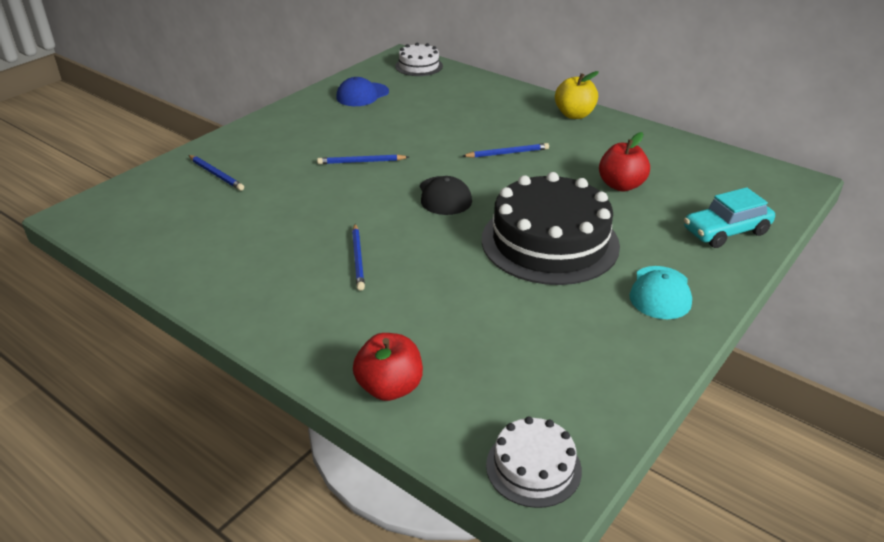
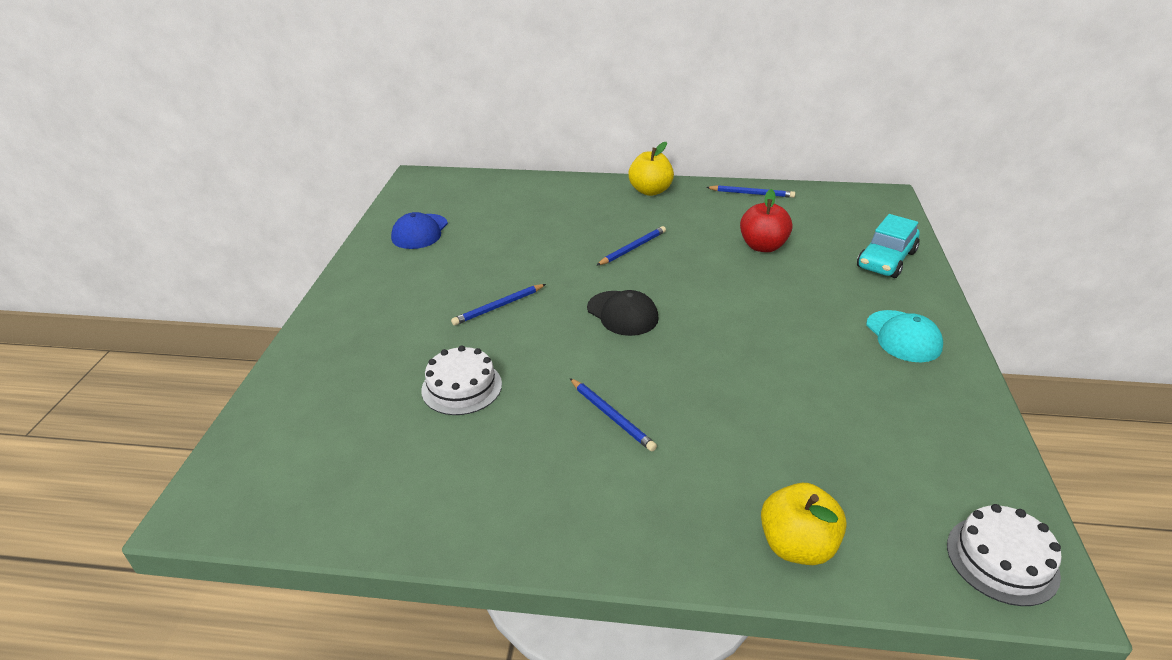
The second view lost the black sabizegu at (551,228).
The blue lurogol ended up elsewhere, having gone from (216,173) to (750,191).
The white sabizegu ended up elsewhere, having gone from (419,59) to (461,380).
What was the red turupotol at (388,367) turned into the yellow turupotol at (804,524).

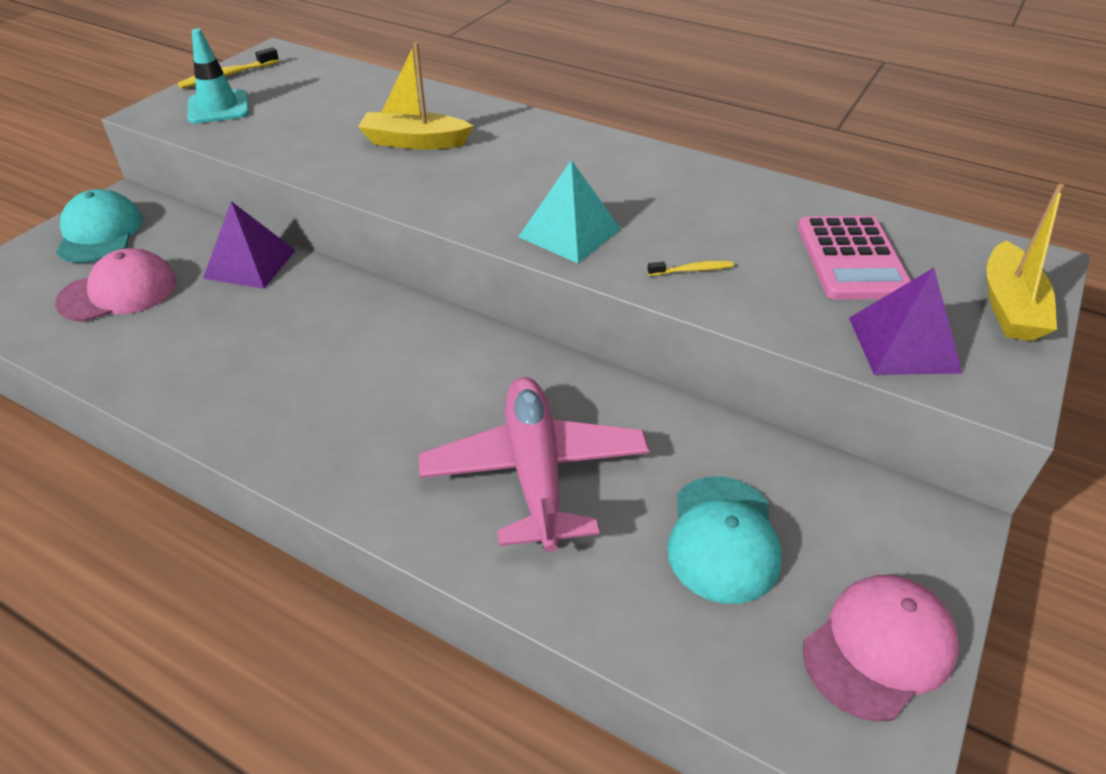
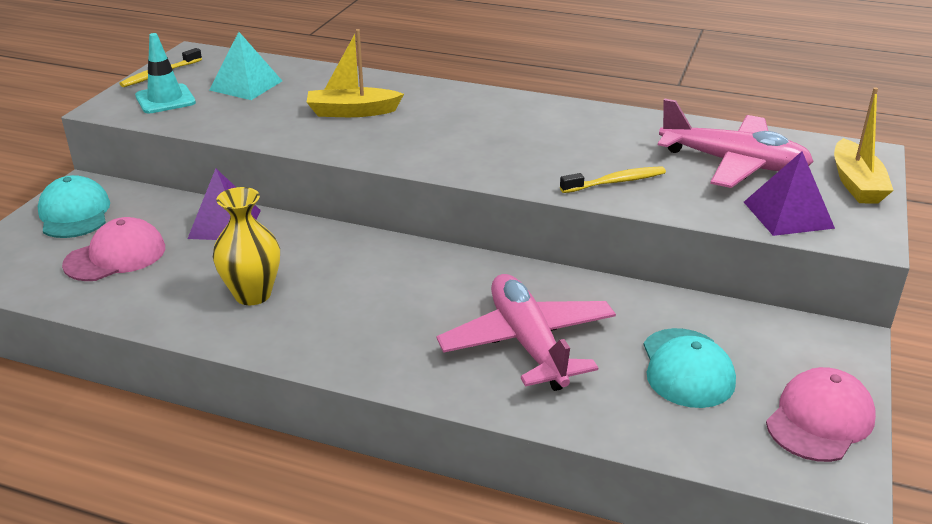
The second view gained the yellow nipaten at (246,246).
The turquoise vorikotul ended up elsewhere, having gone from (569,211) to (245,66).
Where the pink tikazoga stood at (854,258), the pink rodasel came to stand at (736,143).
The size of the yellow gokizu at (690,268) changed by a factor of 1.63.

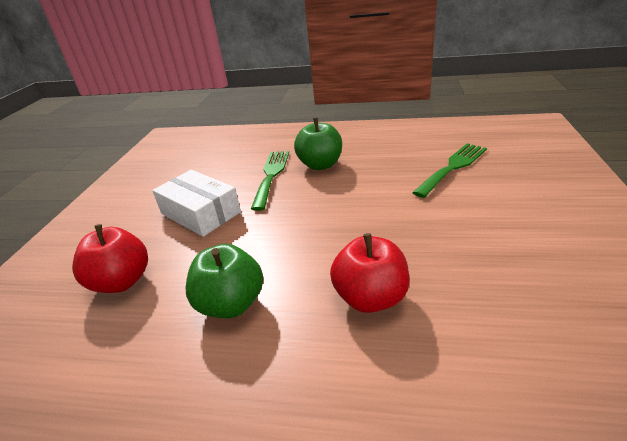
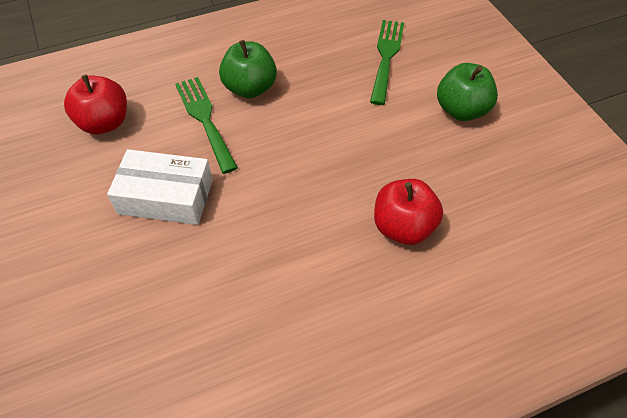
The red turupotol ended up elsewhere, having gone from (110,258) to (95,104).
The green turupotol ended up elsewhere, having gone from (224,281) to (467,92).

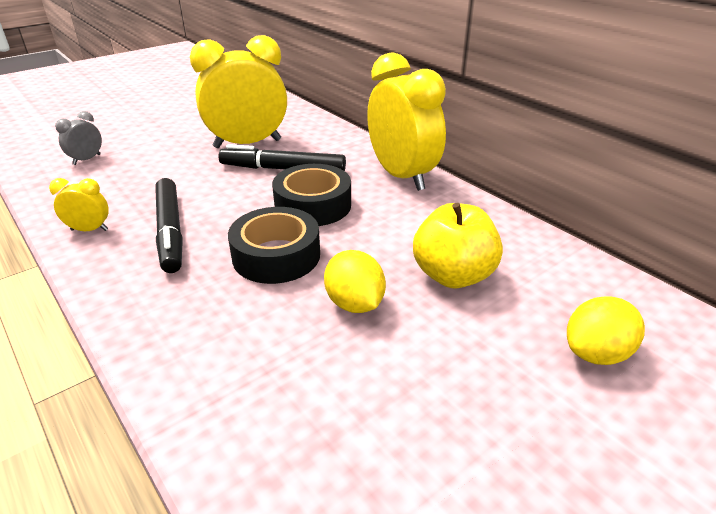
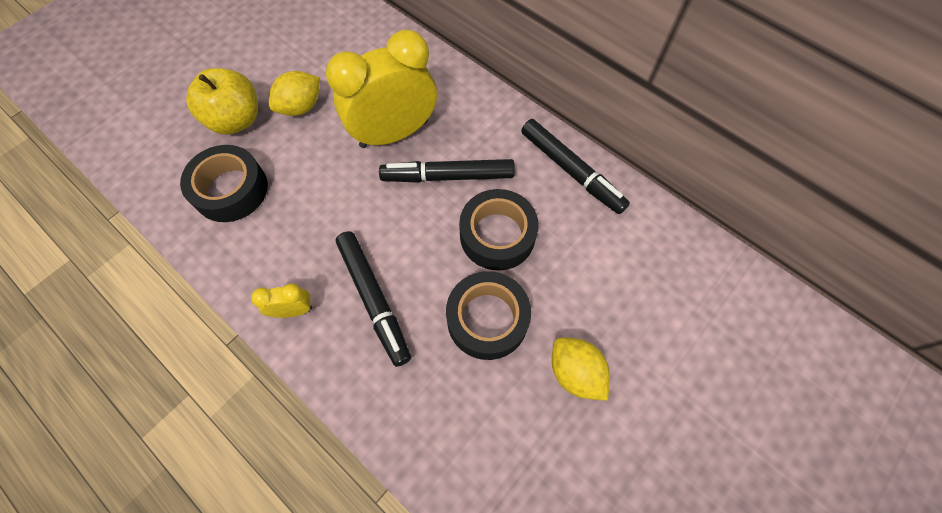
The yellow turupotol ended up elsewhere, having gone from (458,245) to (222,101).
The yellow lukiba ended up elsewhere, having gone from (606,330) to (294,93).
Where the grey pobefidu stood at (78,138), the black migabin came to stand at (224,183).
Where the yellow pobefidu stood at (406,121), the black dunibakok came to stand at (575,166).

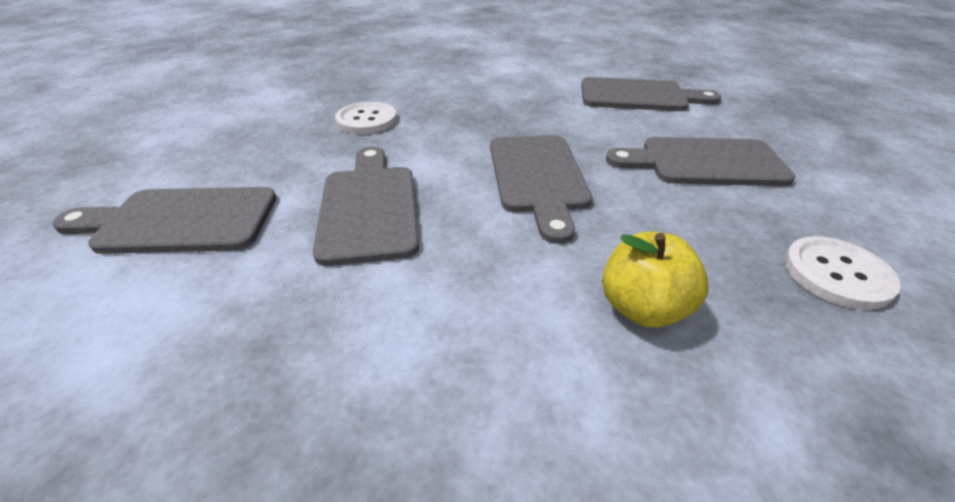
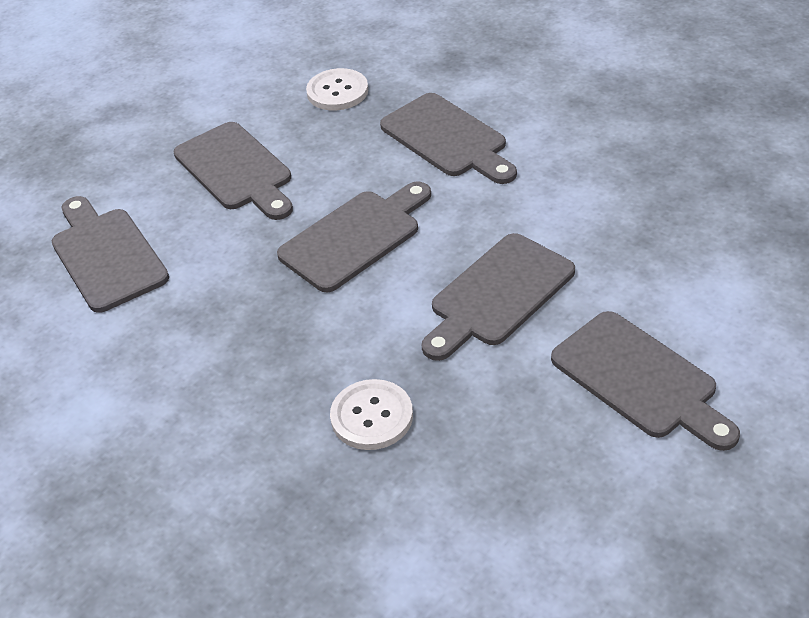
Where the yellow turupotol stood at (655,279), the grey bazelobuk came to stand at (448,138).

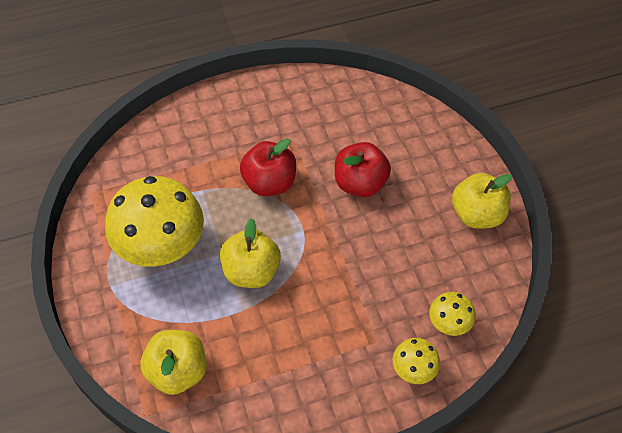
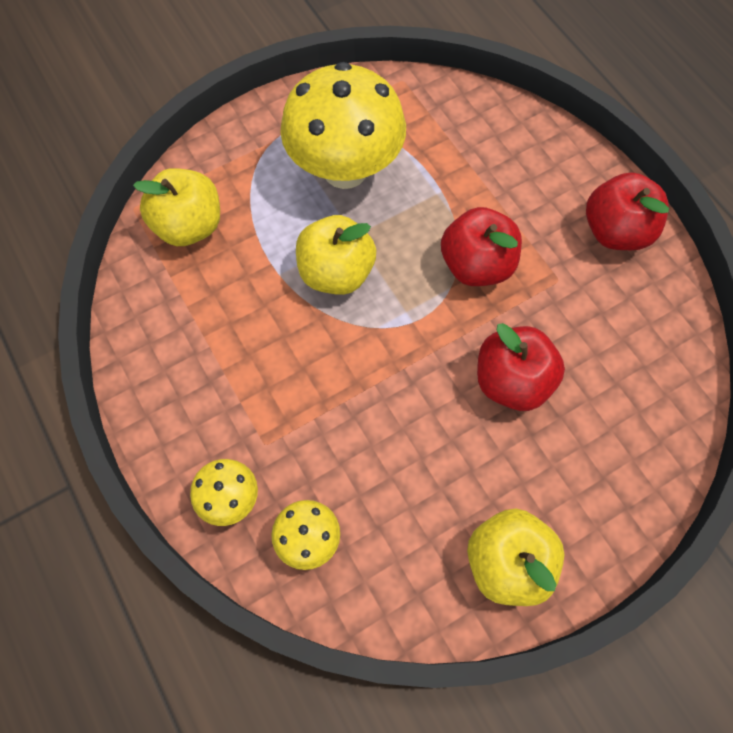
The second view gained the red turupotol at (627,211).

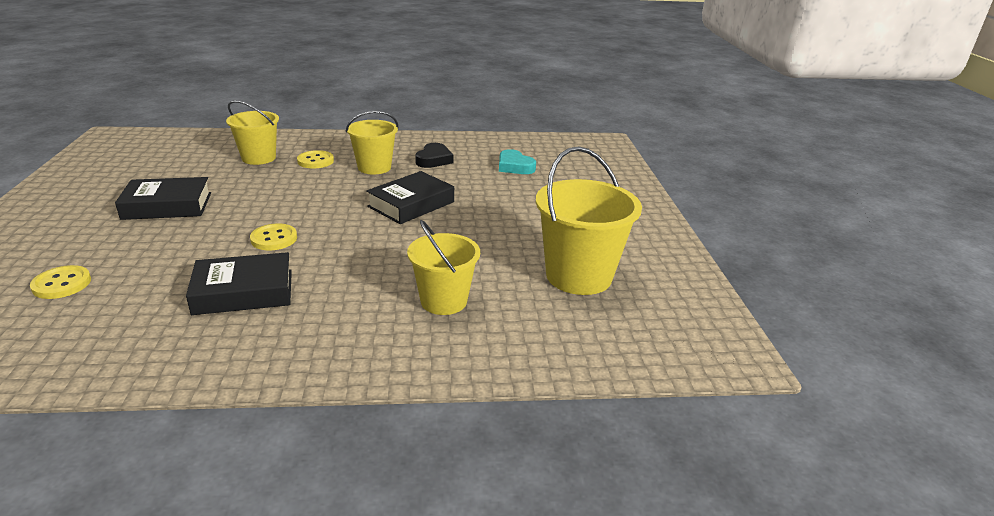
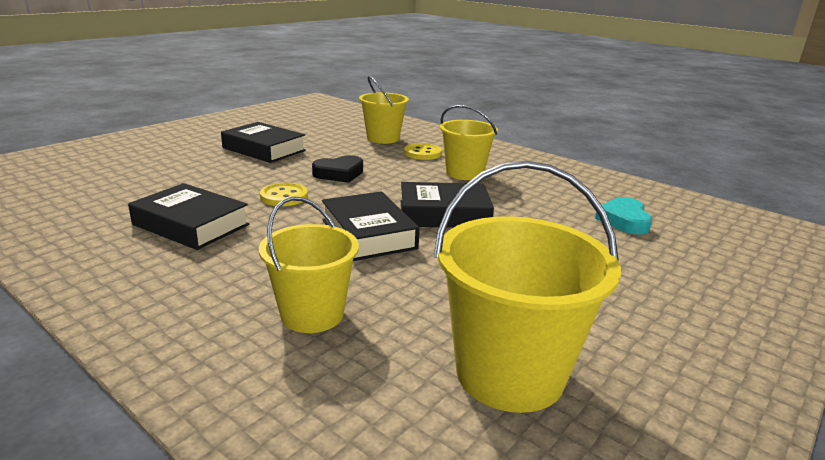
The second view lost the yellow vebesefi at (60,282).
The second view gained the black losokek at (371,226).
The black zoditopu ended up elsewhere, having gone from (434,155) to (337,169).

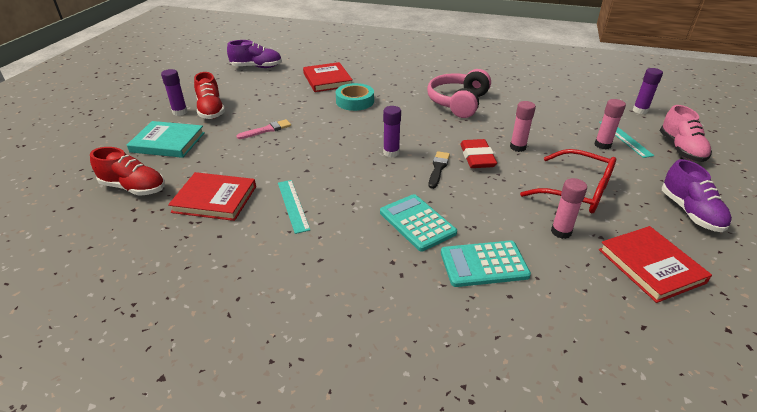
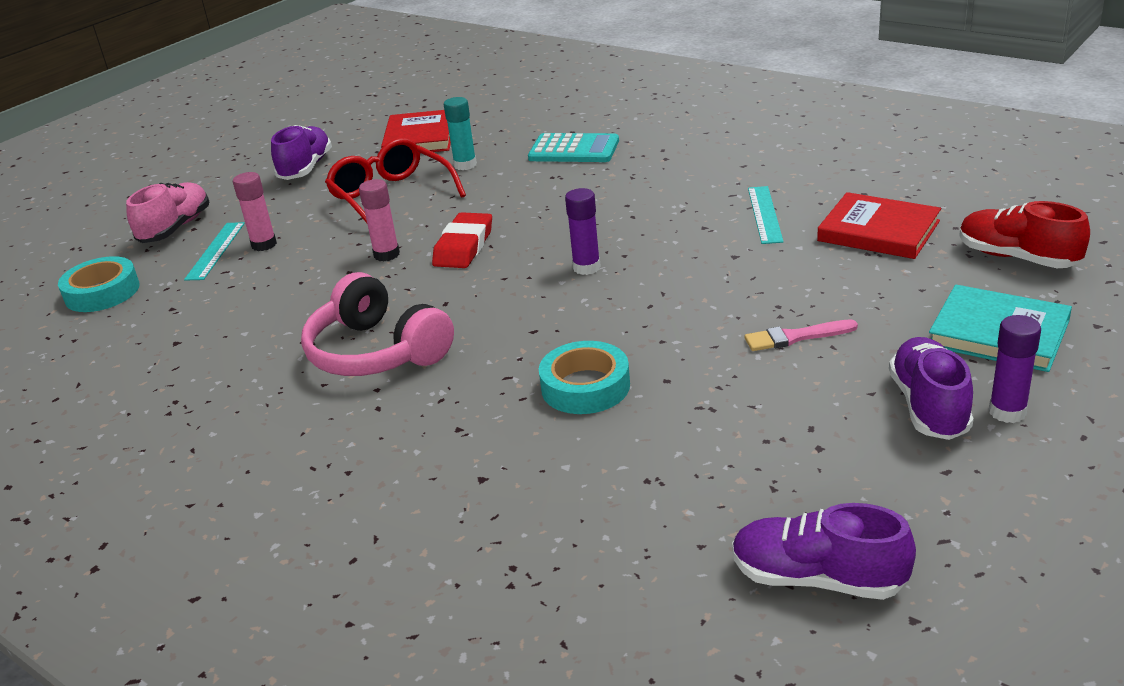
The second view lost the red losokek at (327,77).
The second view lost the turquoise tikazoga at (418,222).
The second view lost the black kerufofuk at (439,170).
Where the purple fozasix stood at (648,91), the turquoise migabin came to stand at (99,284).
What was the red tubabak at (209,95) turned into the purple tubabak at (931,388).
What was the pink fozasix at (569,208) turned into the turquoise fozasix at (460,133).
The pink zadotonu at (459,93) ended up facing another way, 90 degrees clockwise from before.

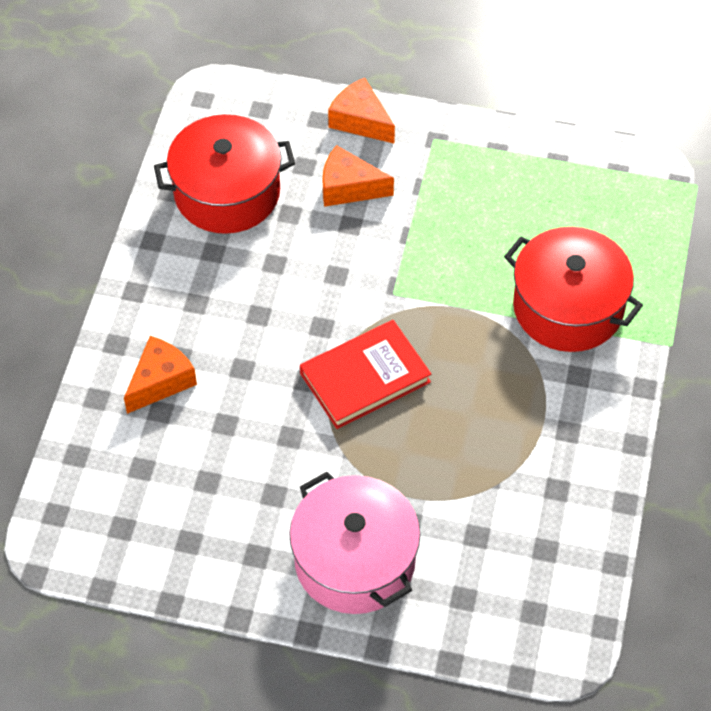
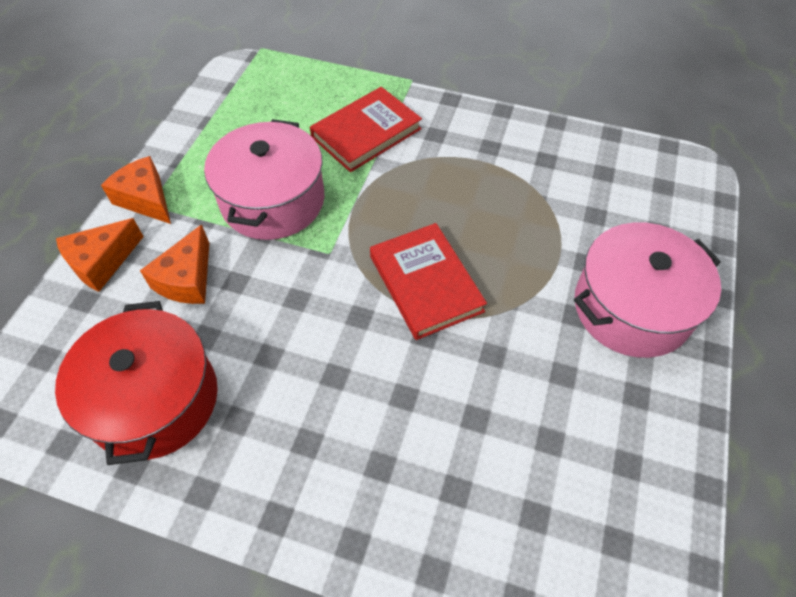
The second view gained the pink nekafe at (264,179).
The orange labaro ended up elsewhere, having gone from (160,375) to (136,190).
Where the red nekafe stood at (573,289), the red losokek came to stand at (366,129).

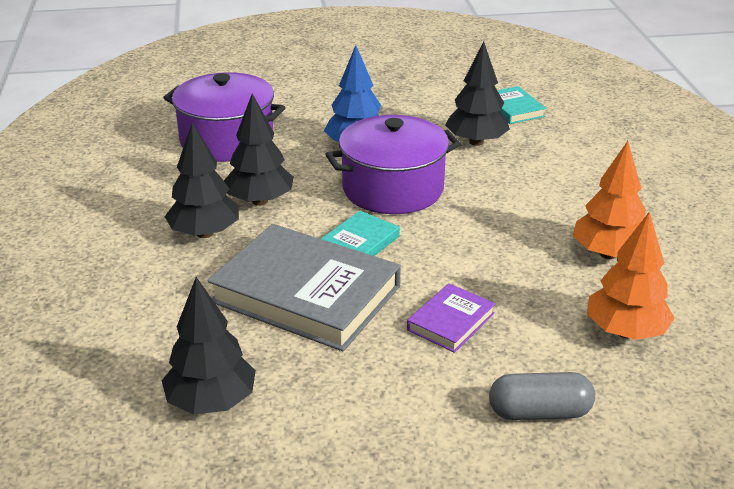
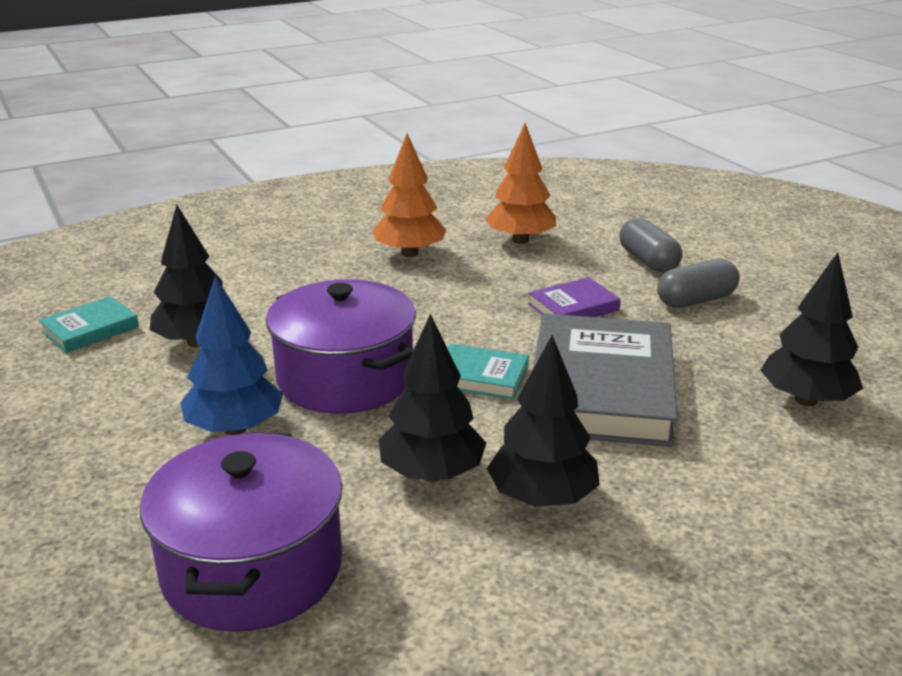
The second view gained the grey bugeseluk at (698,283).
The purple losokek at (451,318) ended up facing another way, 45 degrees counterclockwise from before.

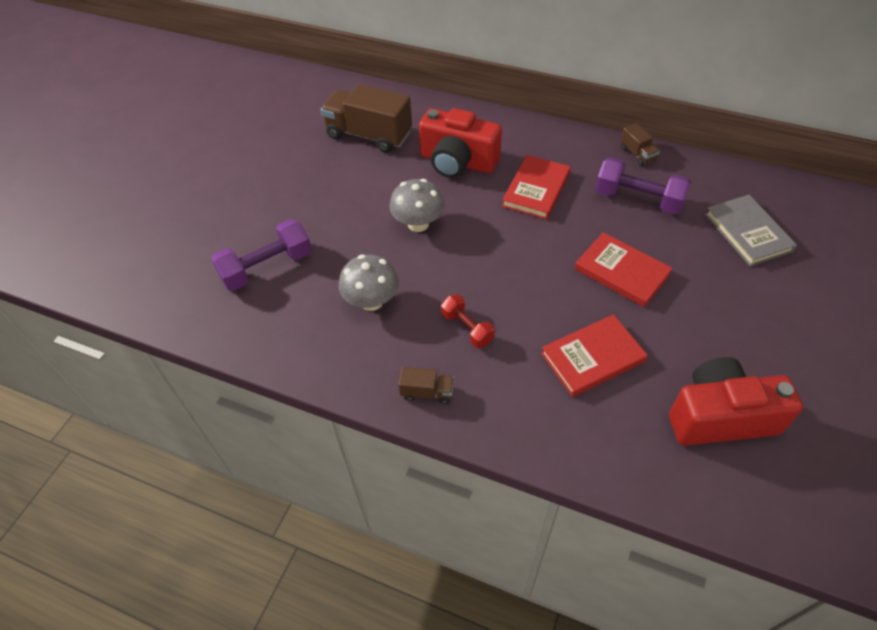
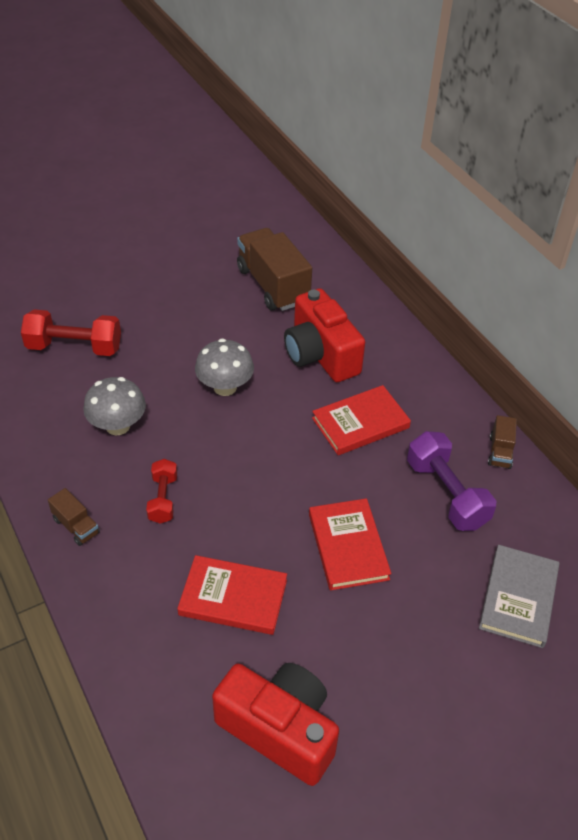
What was the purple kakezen at (261,255) turned into the red kakezen at (71,332).

